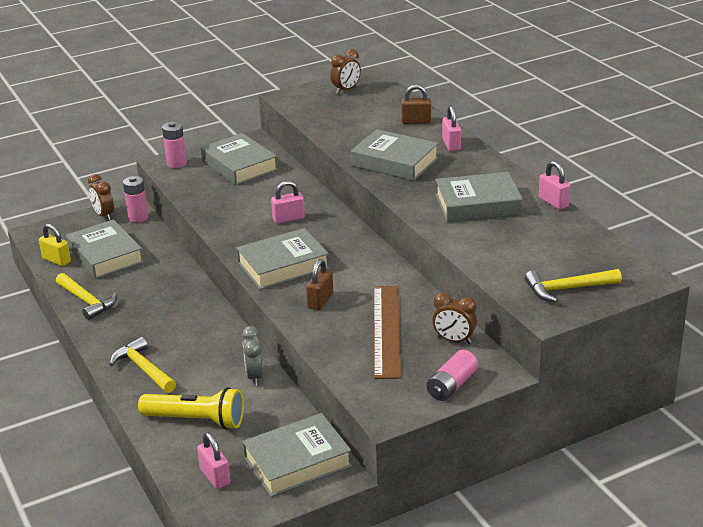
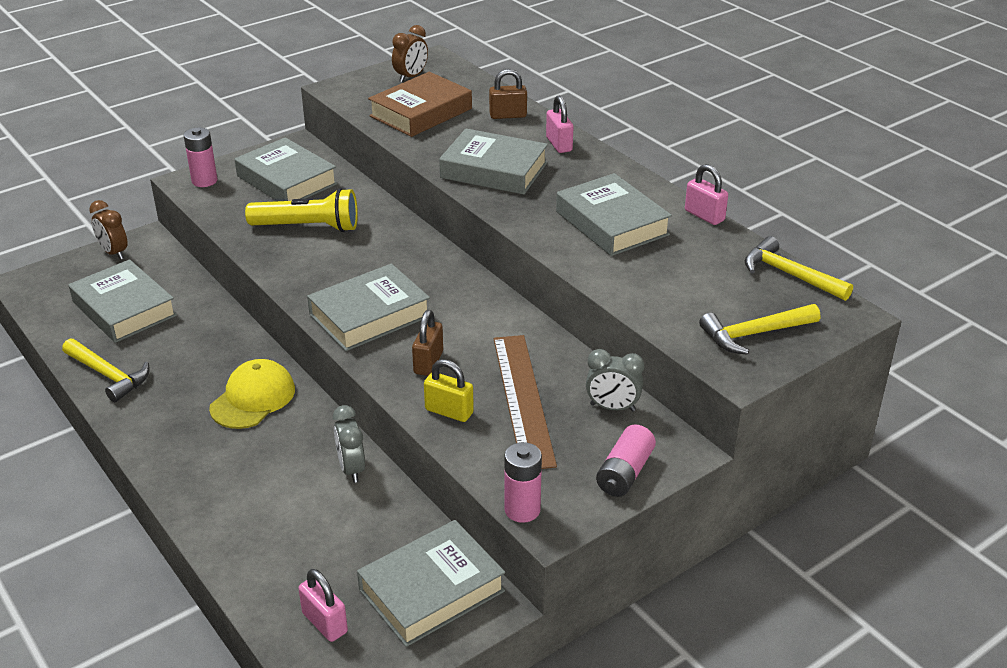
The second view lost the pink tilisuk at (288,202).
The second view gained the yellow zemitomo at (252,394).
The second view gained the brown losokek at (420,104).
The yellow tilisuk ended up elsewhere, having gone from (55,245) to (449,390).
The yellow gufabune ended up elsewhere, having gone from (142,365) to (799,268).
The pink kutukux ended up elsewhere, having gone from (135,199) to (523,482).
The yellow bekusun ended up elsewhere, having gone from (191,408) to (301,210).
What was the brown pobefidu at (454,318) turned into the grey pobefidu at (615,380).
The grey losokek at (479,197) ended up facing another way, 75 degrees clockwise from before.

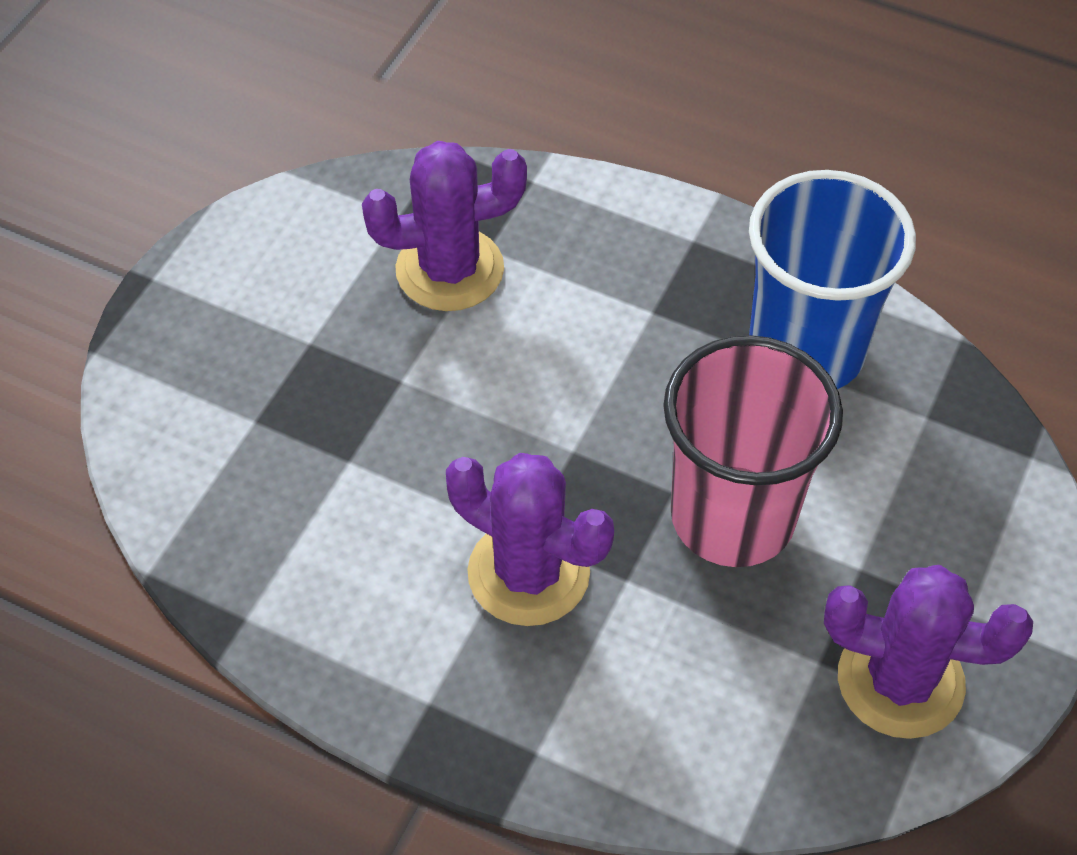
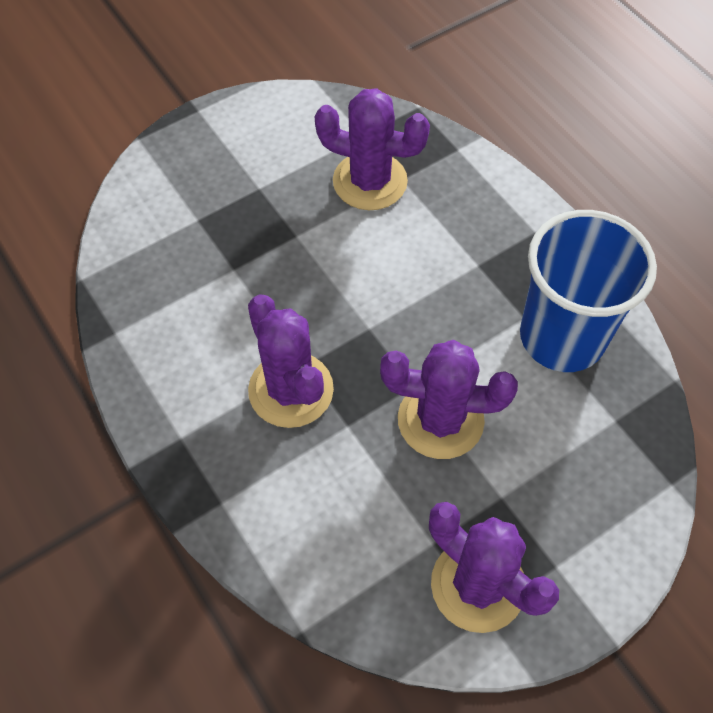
Where the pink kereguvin stood at (753,451), the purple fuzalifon came to stand at (449,399).

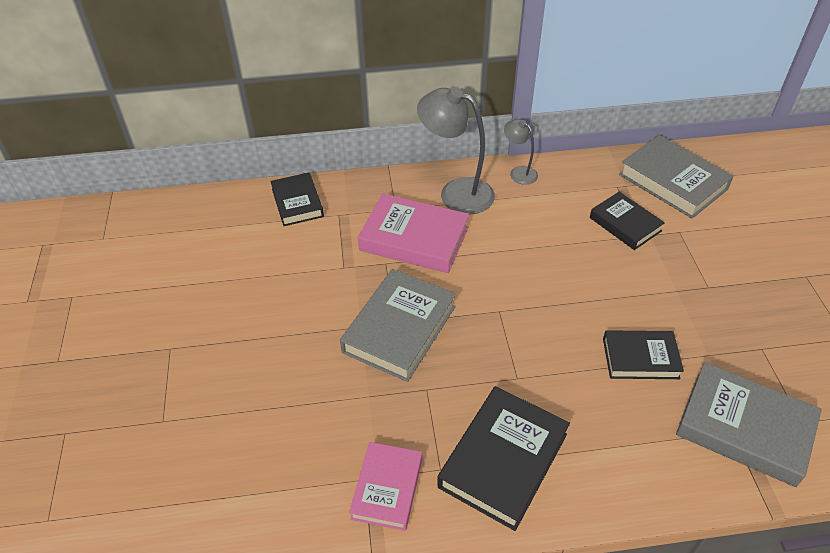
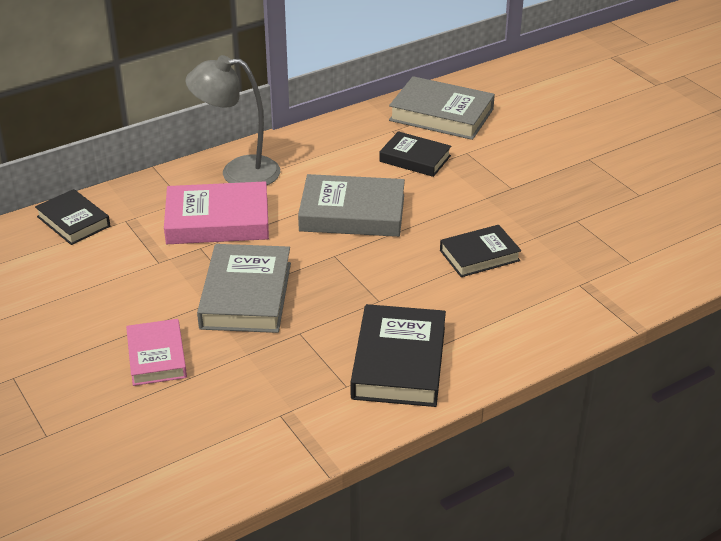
The second view lost the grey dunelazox at (521,152).
The pink losokek ended up elsewhere, having gone from (385,486) to (156,352).
The grey losokek ended up elsewhere, having gone from (749,424) to (351,205).

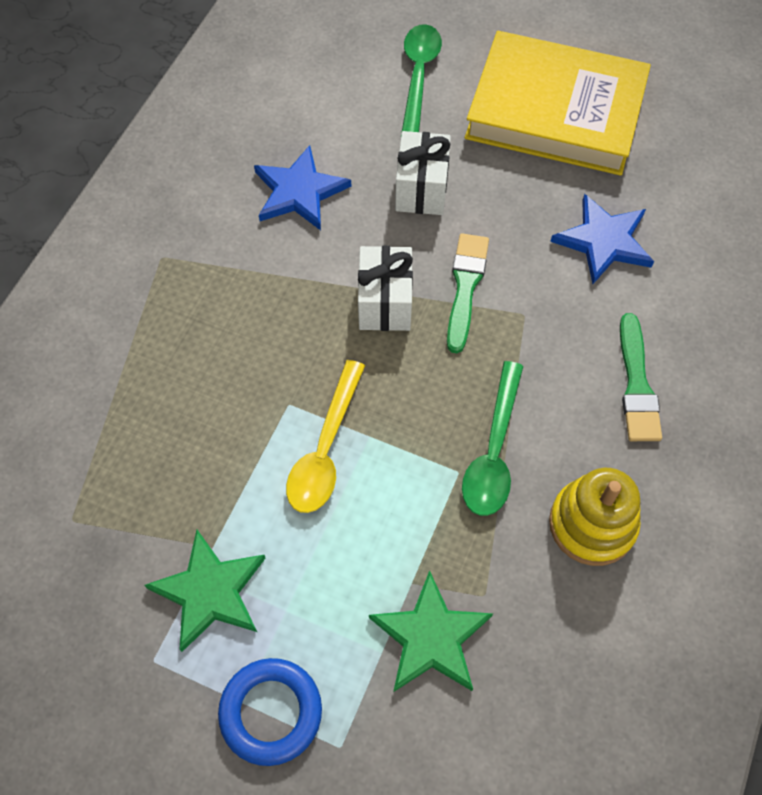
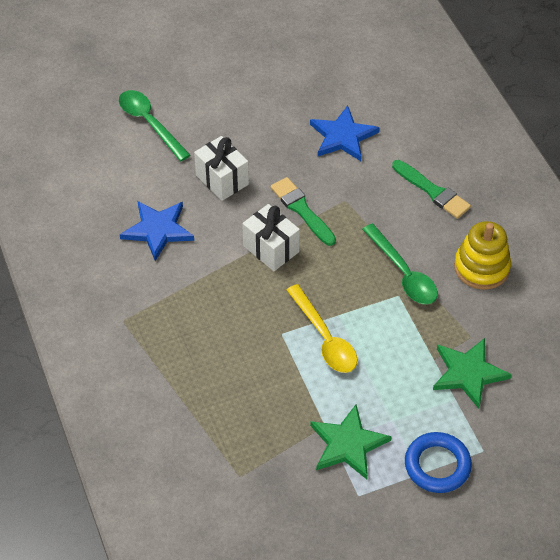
The second view lost the yellow losokek at (558,103).

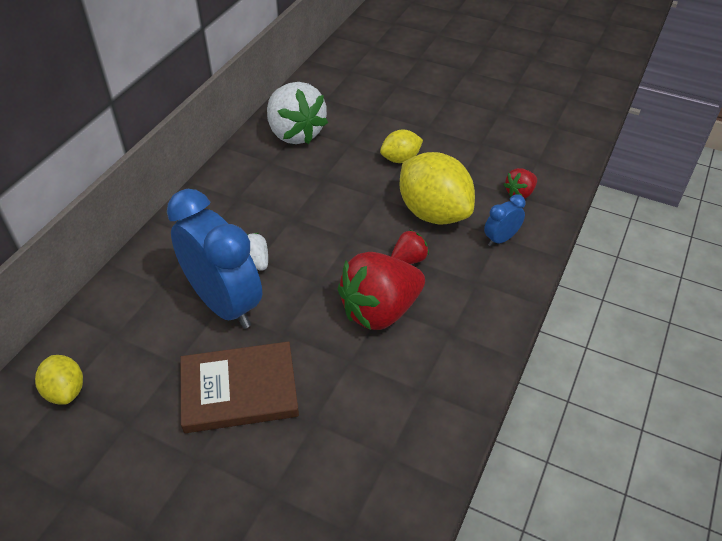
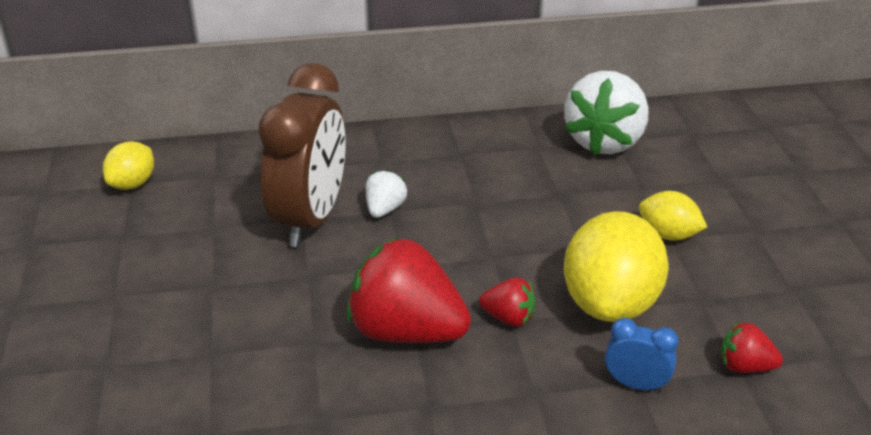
The second view lost the brown losokek at (240,387).
What was the blue pobefidu at (214,259) turned into the brown pobefidu at (302,155).

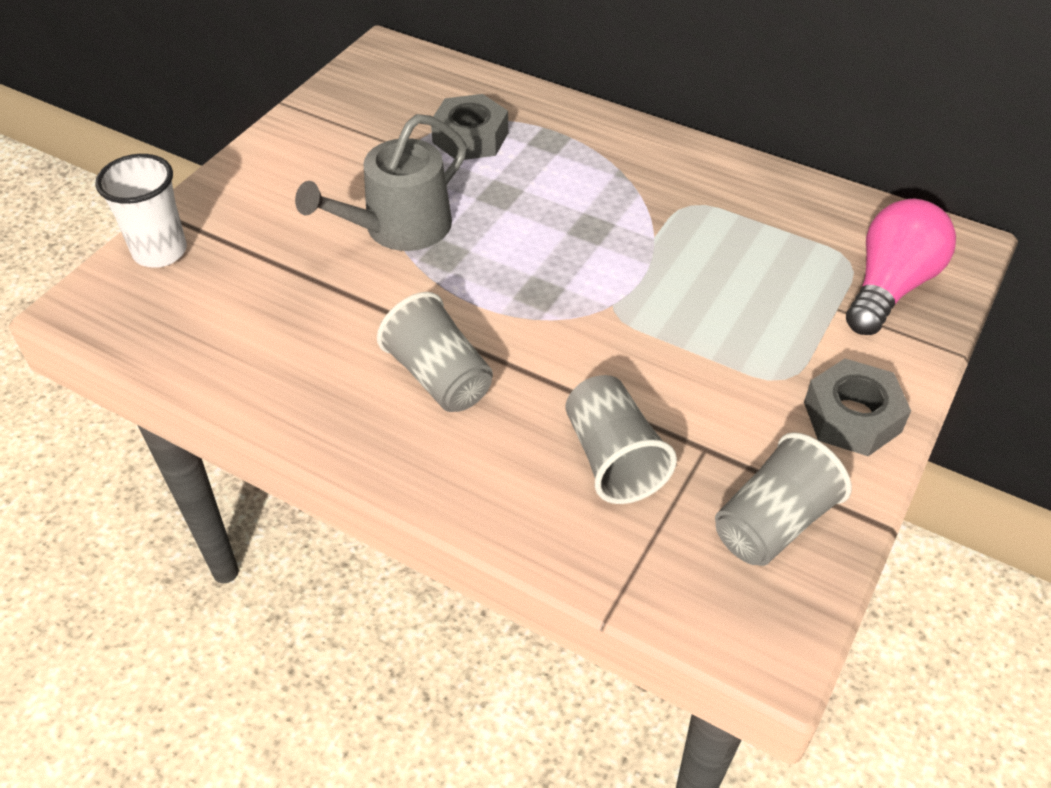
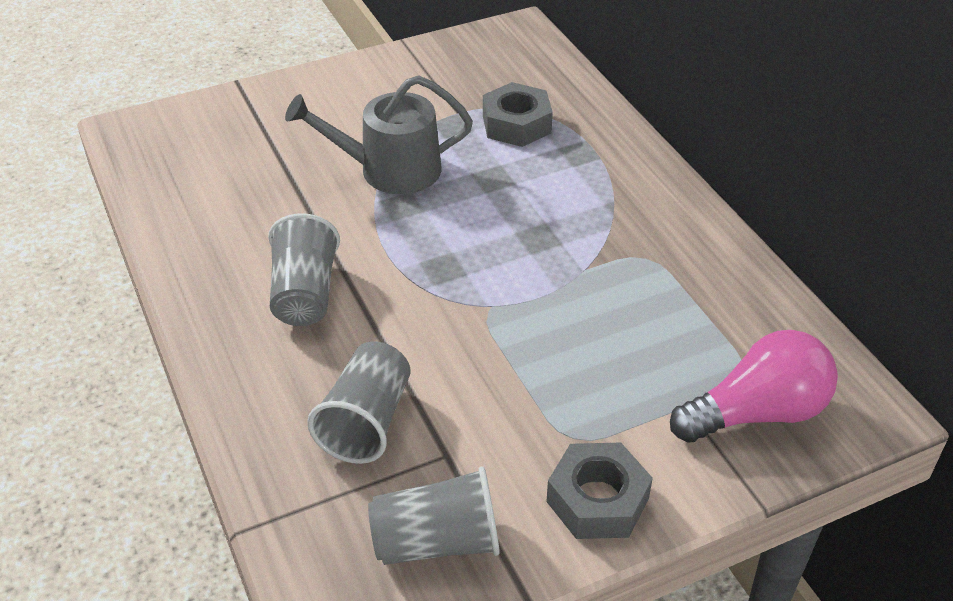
The second view lost the white kereguvin at (141,211).

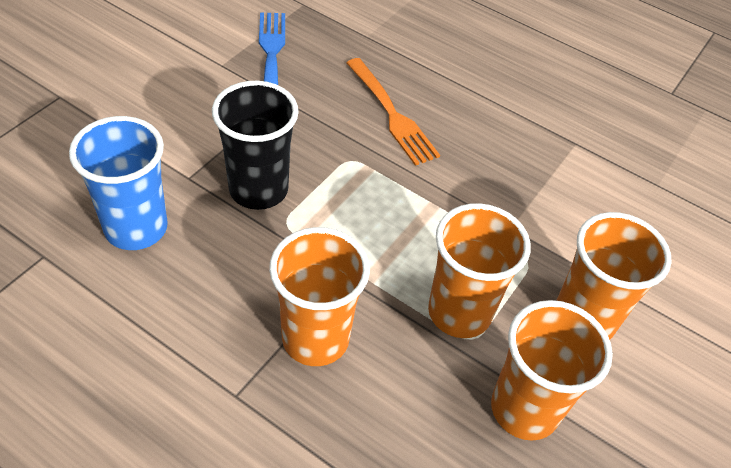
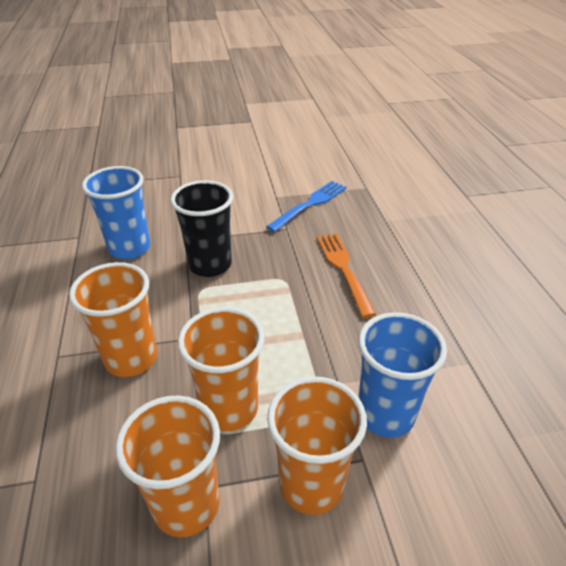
The second view gained the blue kereguvin at (402,375).
The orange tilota at (393,112) ended up facing another way, 150 degrees clockwise from before.

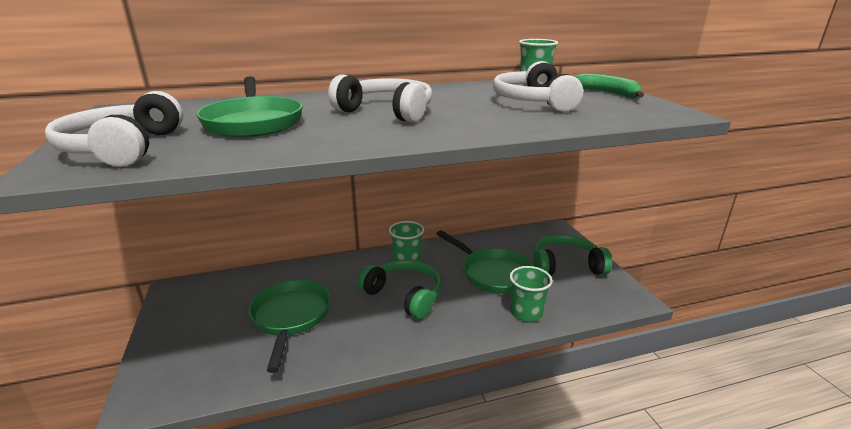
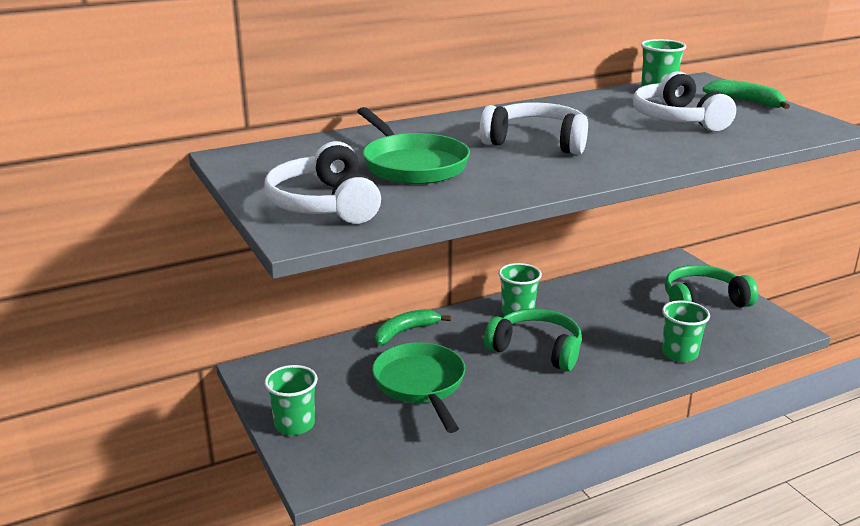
The second view lost the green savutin at (484,262).
The second view gained the green kereguvin at (291,400).
The second view gained the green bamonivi at (412,327).

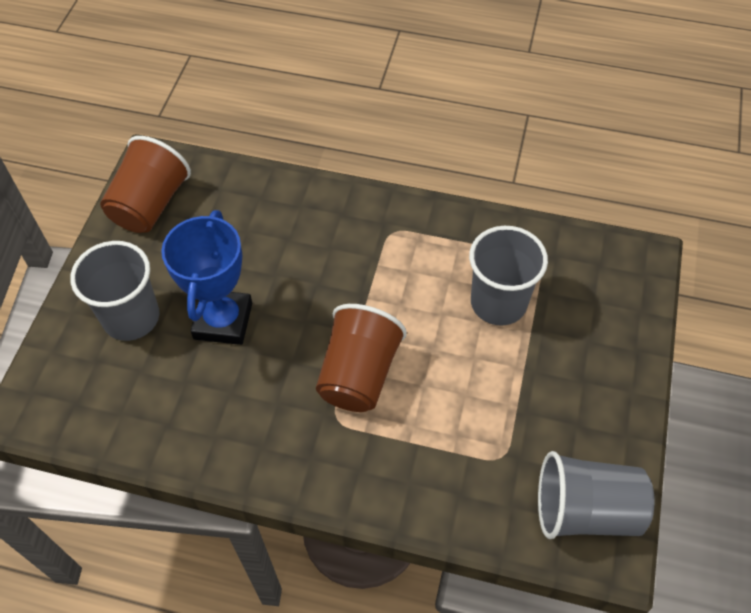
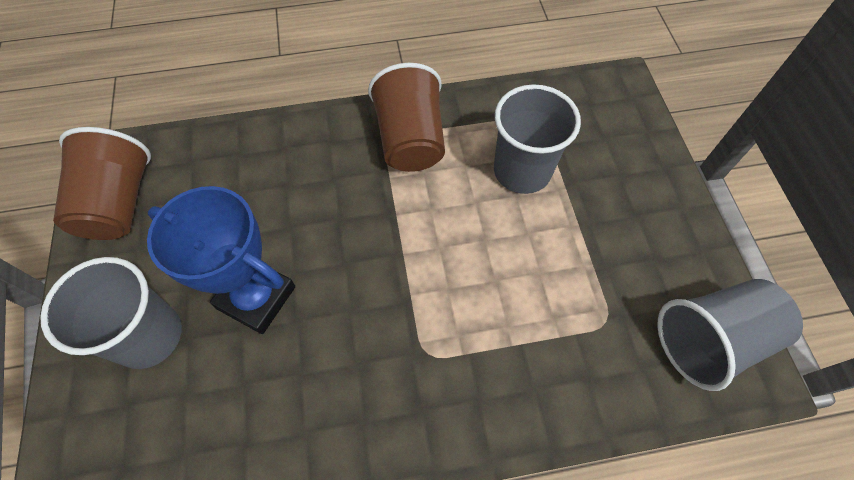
The brown kereguvin ended up elsewhere, having gone from (361,358) to (406,117).
The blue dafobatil at (206,277) ended up facing another way, 45 degrees counterclockwise from before.

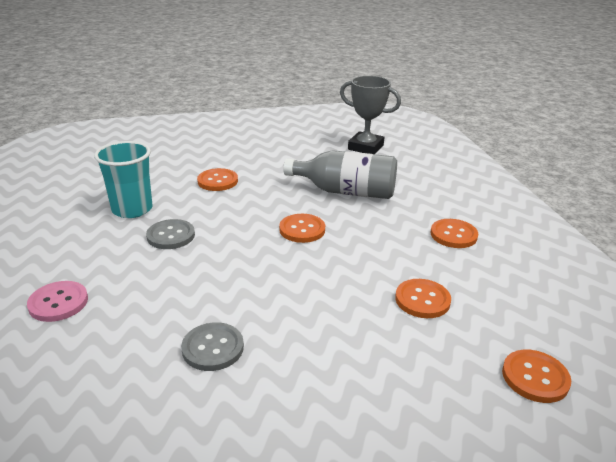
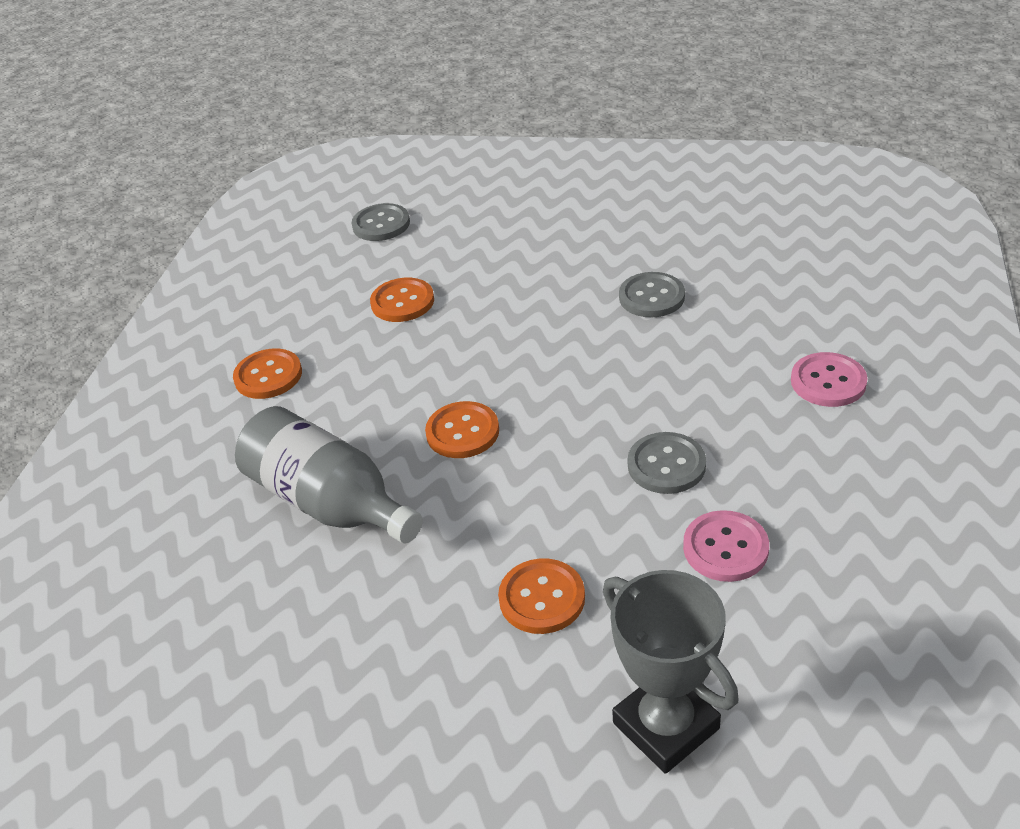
The grey dafobatil ended up elsewhere, having gone from (370,115) to (671,672).
Where the turquoise kereguvin stood at (123,179), the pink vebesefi came to stand at (726,546).
What was the orange vebesefi at (536,376) turned into the grey vebesefi at (380,222).

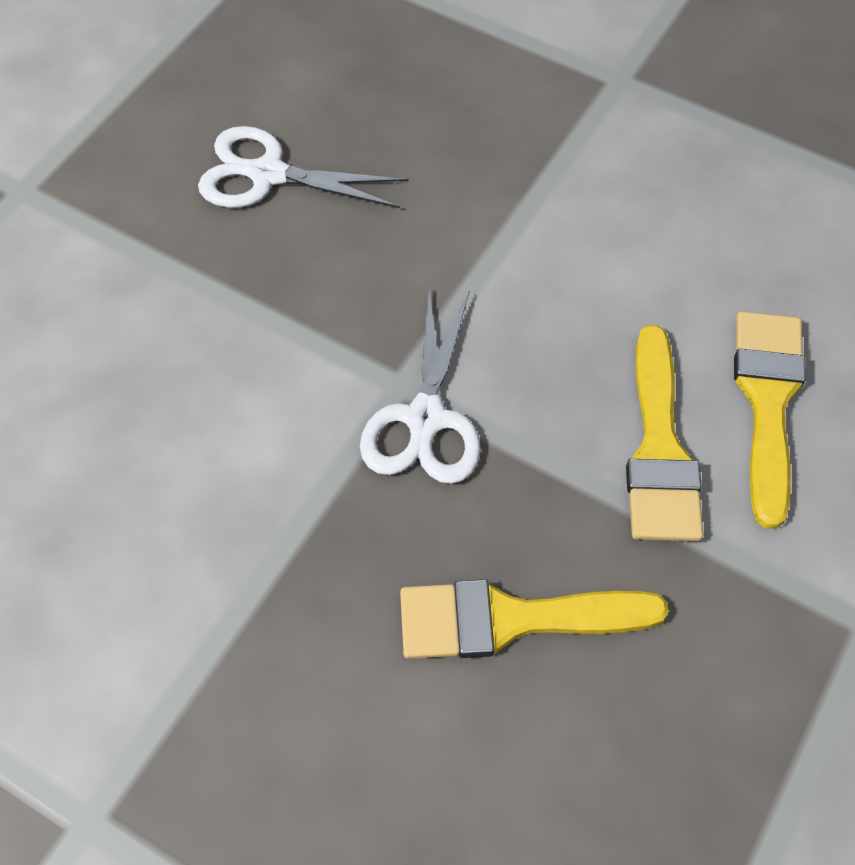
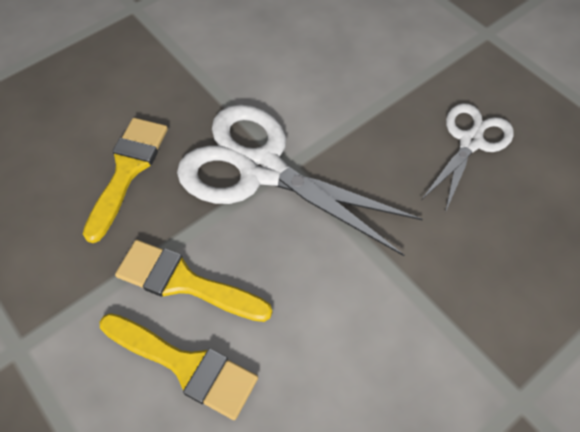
The size of the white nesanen at (420,387) changed by a factor of 1.74.

